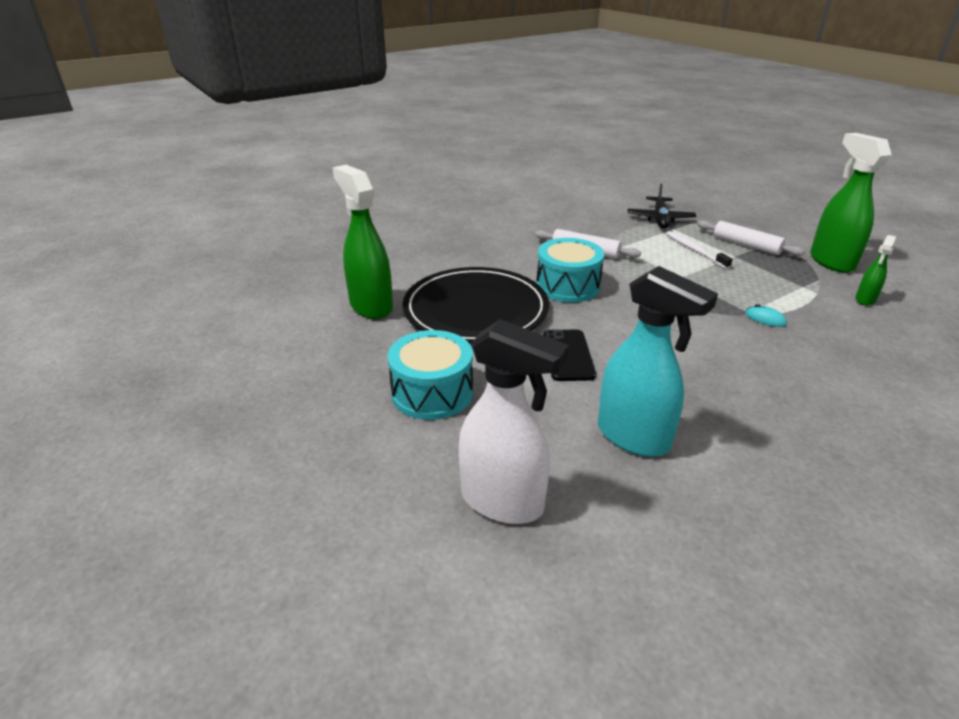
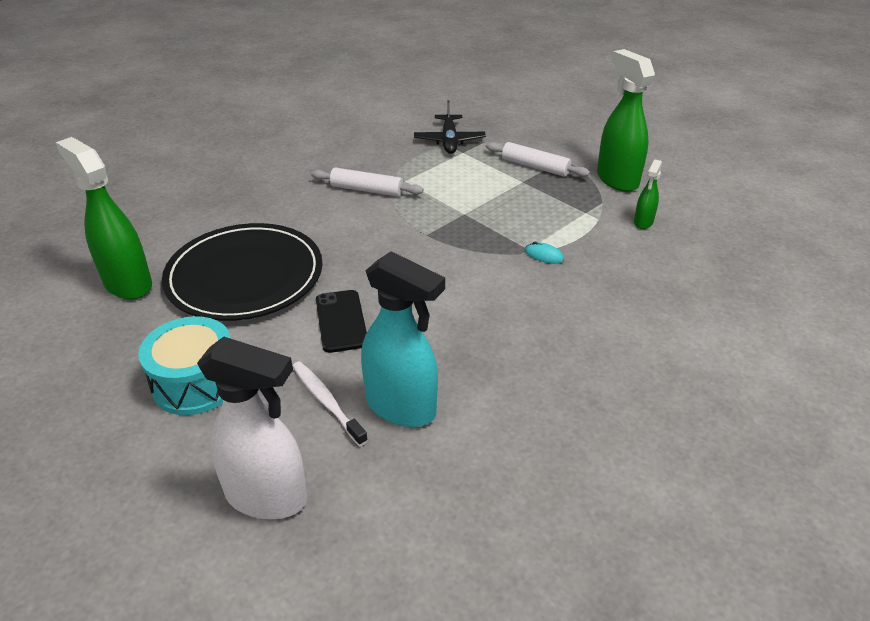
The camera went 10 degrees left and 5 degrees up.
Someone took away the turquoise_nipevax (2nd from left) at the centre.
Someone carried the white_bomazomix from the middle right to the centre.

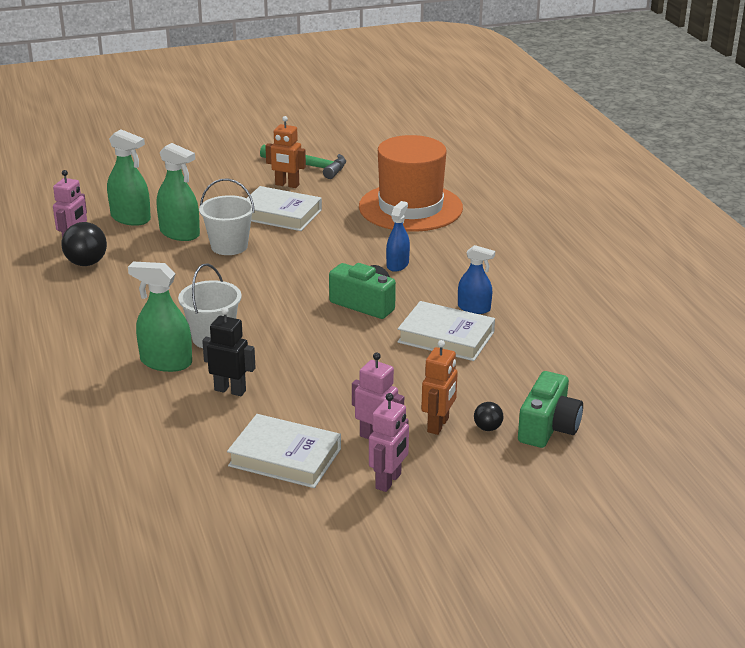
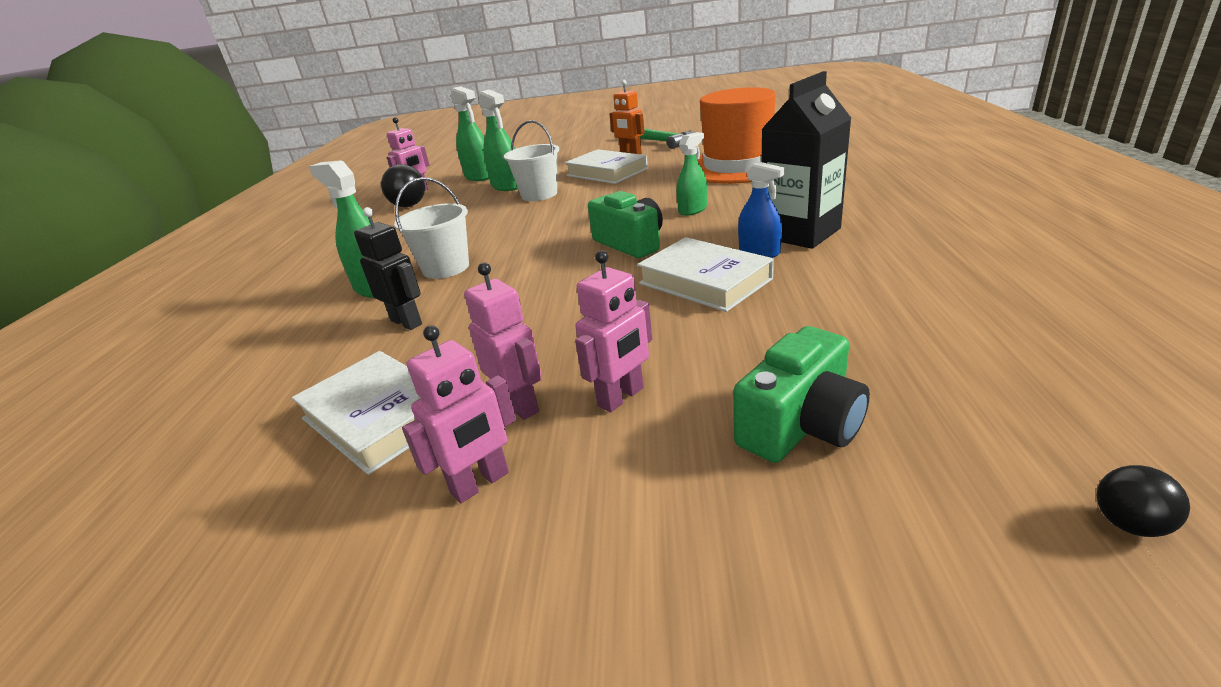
The camera went 25 degrees right and 0 degrees up.
Someone put down the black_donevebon at the top centre.
Someone carried the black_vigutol (2nd from left) from the centre to the bottom right.
Someone repainted the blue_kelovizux (1st from left) at the centre, which became the green_kelovizux (4th from left) at the top centre.
Someone repainted the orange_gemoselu (2nd from left) at the centre, which became the pink_gemoselu (4th from left) at the centre.

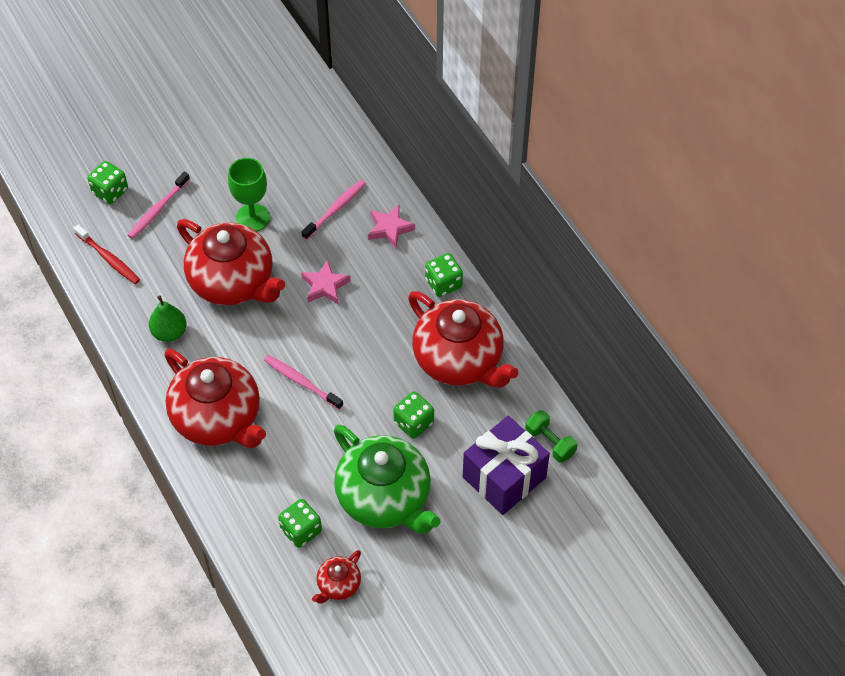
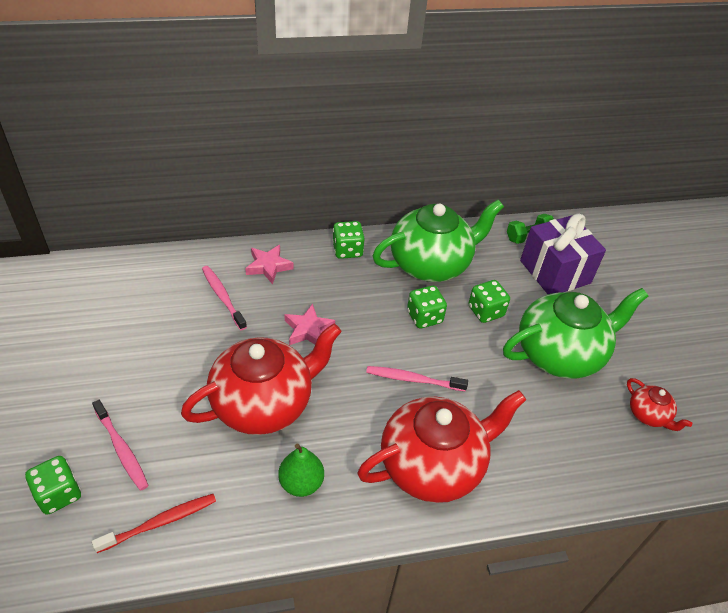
The camera went 75 degrees left and 10 degrees down.
Someone took away the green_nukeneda at the top left.
Someone carried the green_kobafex (2nd from left in the first image) from the bottom centre to the centre.
Someone repainted the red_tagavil (4th from left) at the centre, which became the green_tagavil (1st from left) at the centre.
Someone rotated the pink_bomazomix (2nd from left in the first image) at the centre by 45 degrees clockwise.

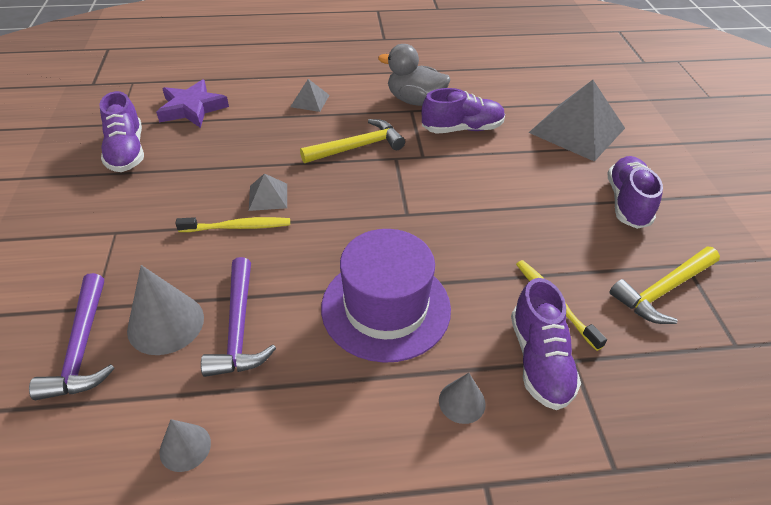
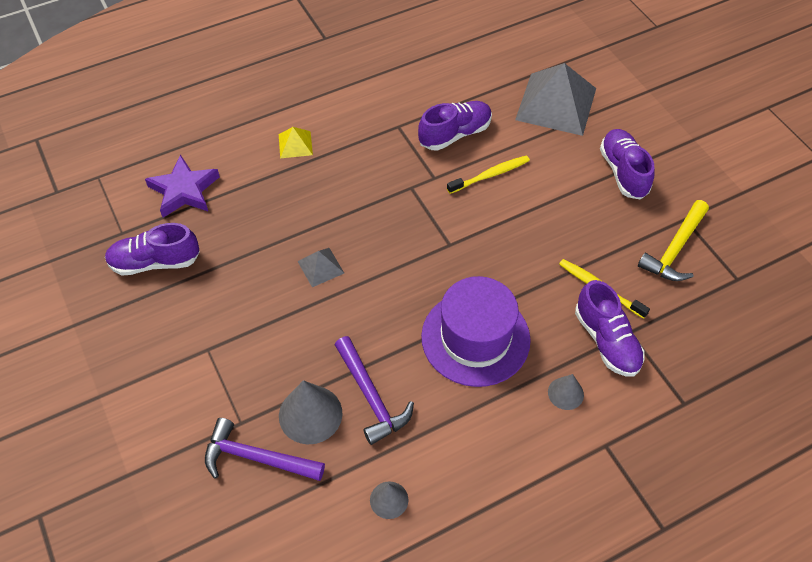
The camera went 20 degrees left and 10 degrees up.
Someone took away the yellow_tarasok (1st from left) at the top centre.
Someone took away the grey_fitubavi at the top centre.
Someone carried the yellow_bomazomix (1st from left) from the middle left to the top centre.
Someone repainted the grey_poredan (2nd from left) at the top centre, which became the yellow_poredan at the top centre.
Someone rotated the purple_tarasok (1st from left) at the middle left by 135 degrees clockwise.
Someone rotated the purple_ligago (1st from left) at the top left by 120 degrees clockwise.

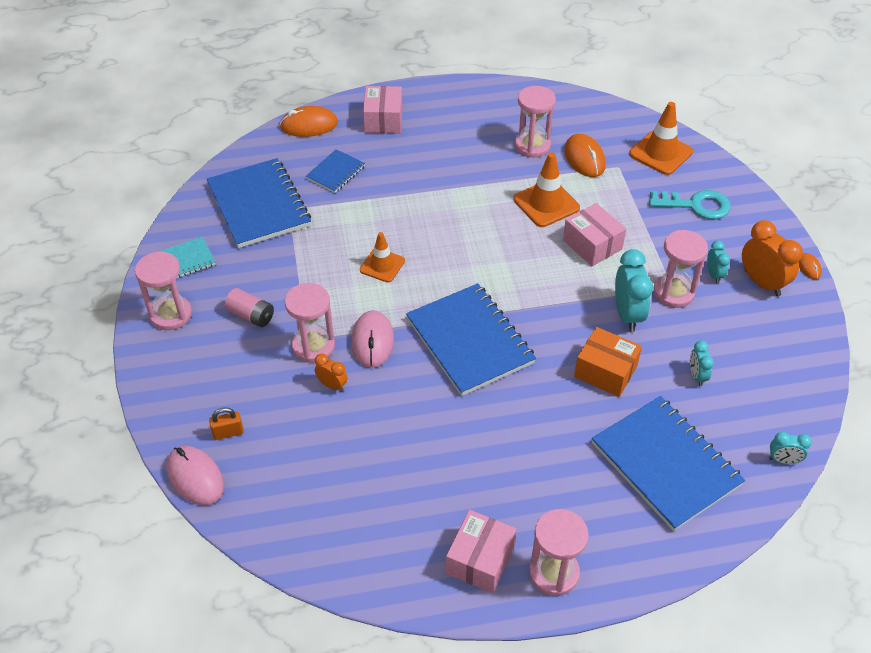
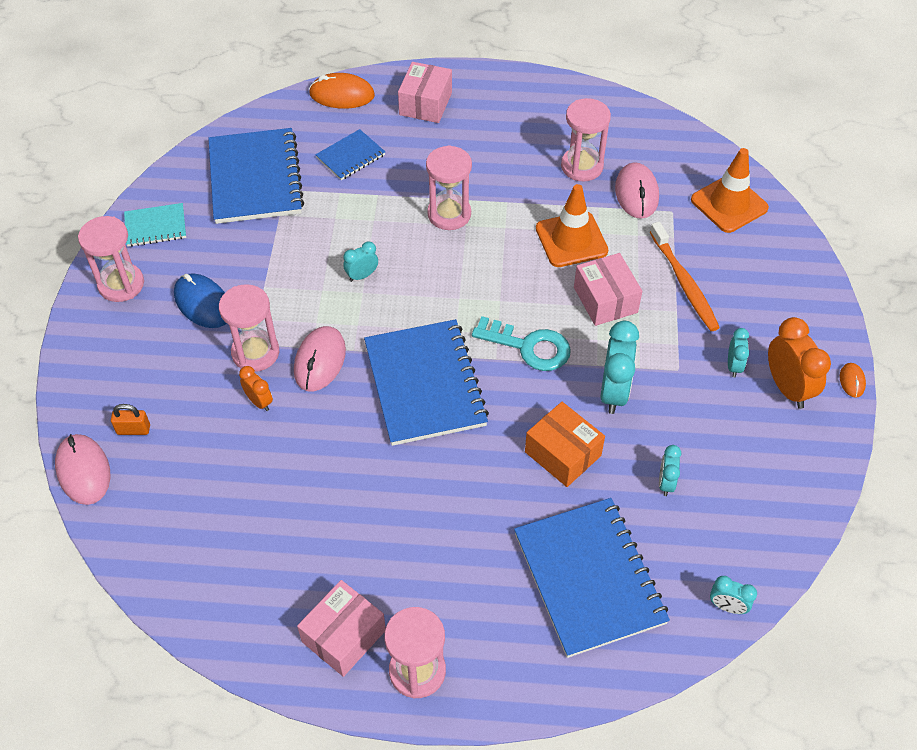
The camera went 15 degrees right and 5 degrees up.
Someone put down the orange_bomazomix at the middle right.
Someone carried the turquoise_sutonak from the top right to the centre.
Someone carried the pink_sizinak (5th from left in the first image) from the middle right to the top centre.
Someone swapped the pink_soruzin at the middle left for the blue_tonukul at the middle left.
Someone swapped the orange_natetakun (1st from left) at the centre for the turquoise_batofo (1st from left) at the centre.
Someone repainted the orange_tonukul (2nd from left) at the top right, which became the pink_tonukul (3rd from left) at the top right.

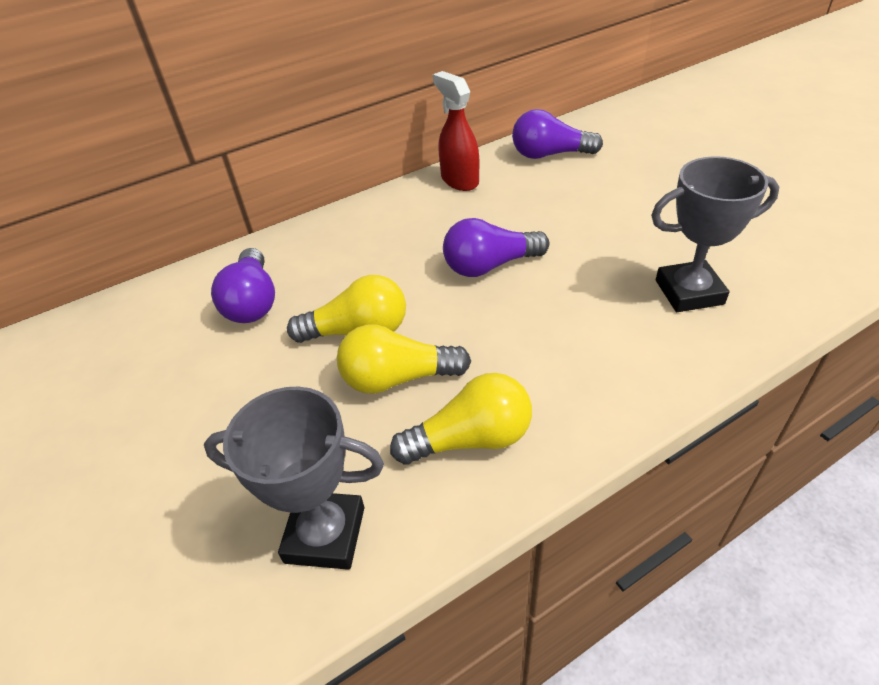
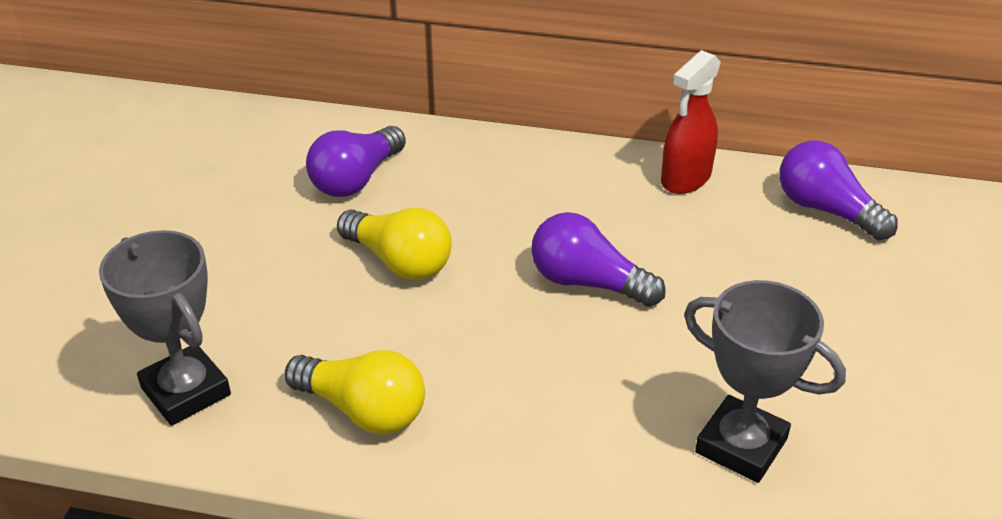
The camera went 40 degrees right and 5 degrees down.
Someone took away the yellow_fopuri (2nd from left) at the centre.
Someone rotated the red_kelovizux at the top centre by 150 degrees counterclockwise.

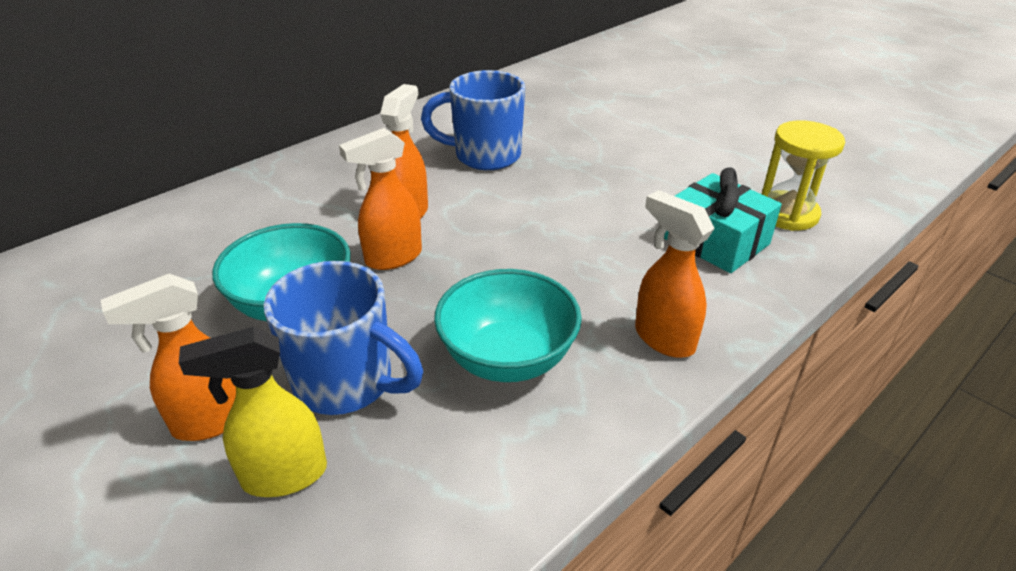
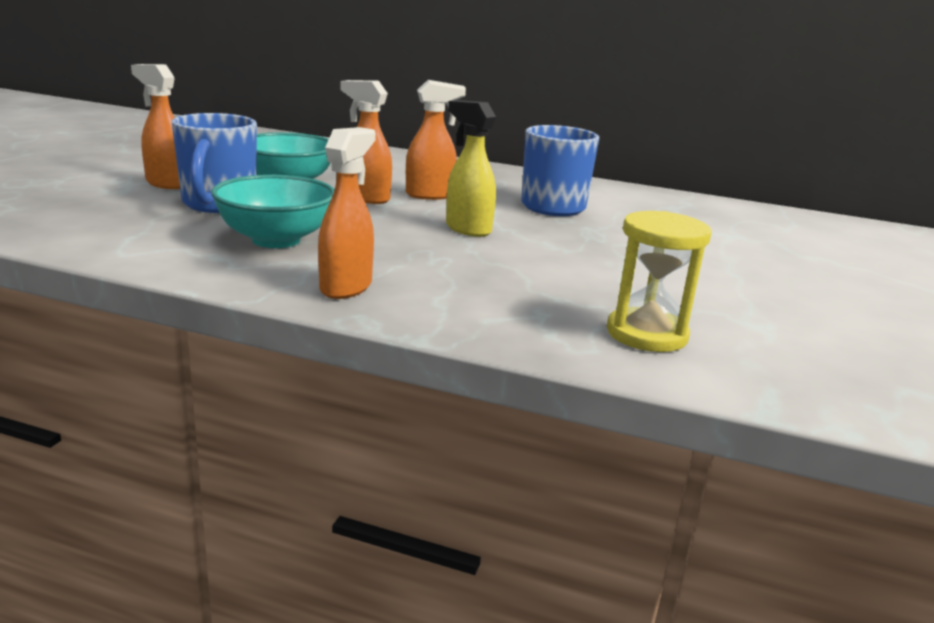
The camera went 60 degrees right and 15 degrees down.
Someone took away the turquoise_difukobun at the middle right.
Someone carried the yellow_kelovizux from the bottom left to the top centre.

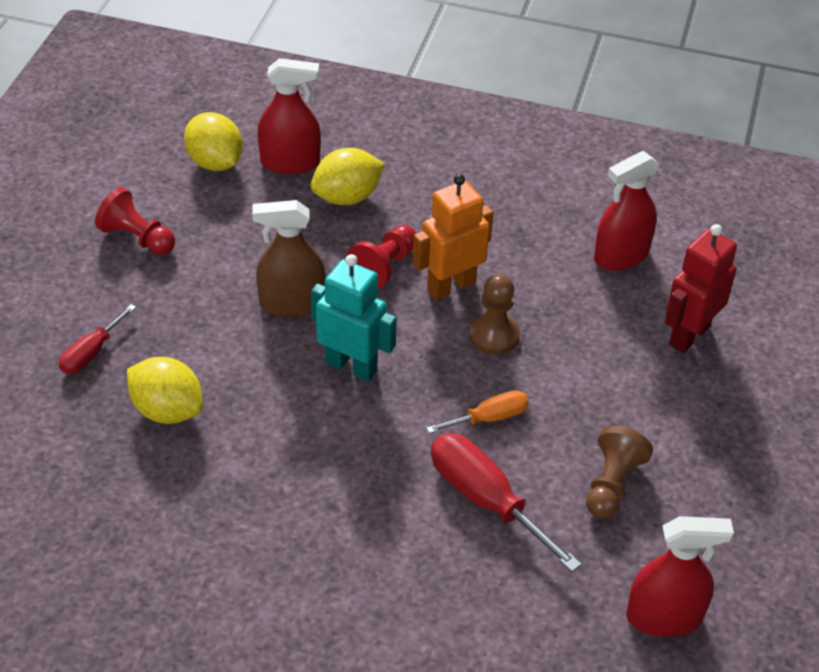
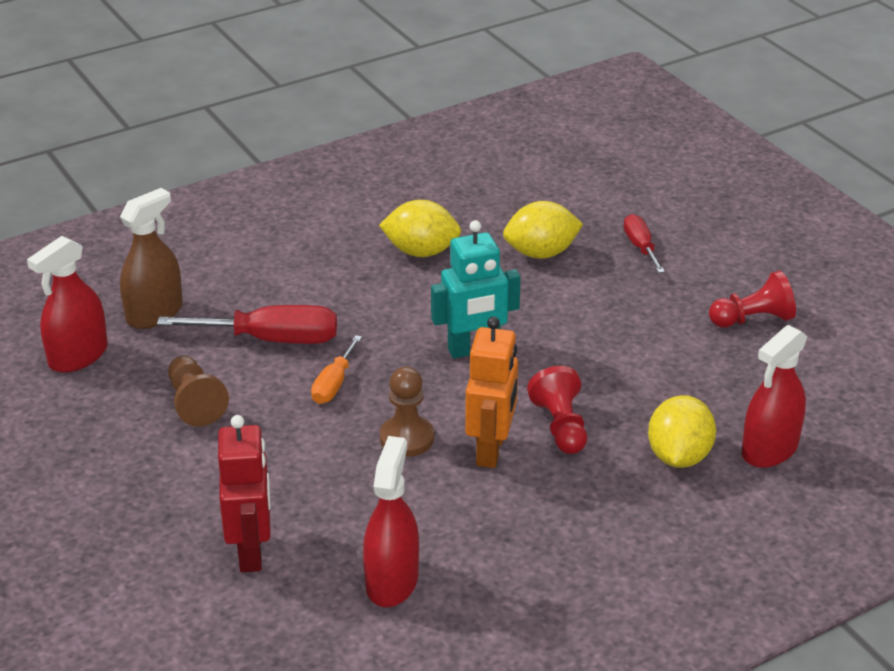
The camera went 135 degrees right and 10 degrees down.
Someone carried the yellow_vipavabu (2nd from left in the first image) from the top left to the centre.
Someone carried the brown_kelovizux from the centre to the middle left.

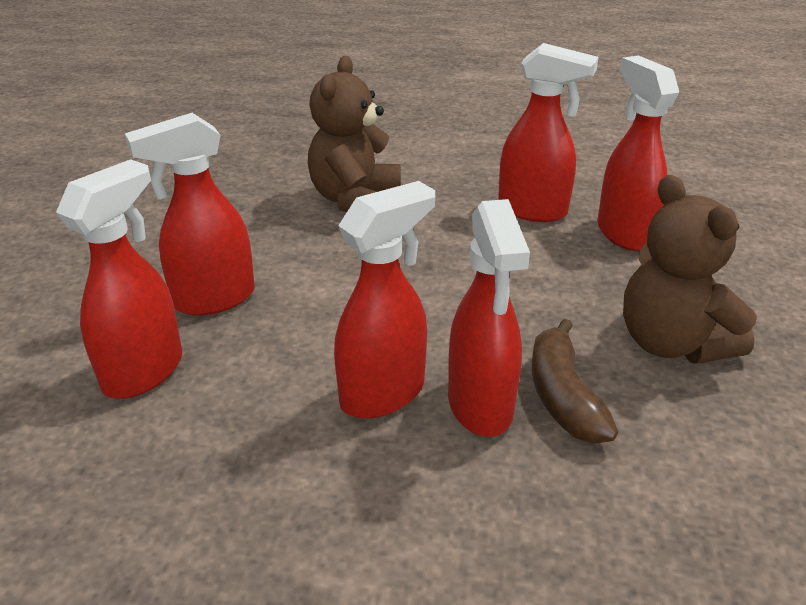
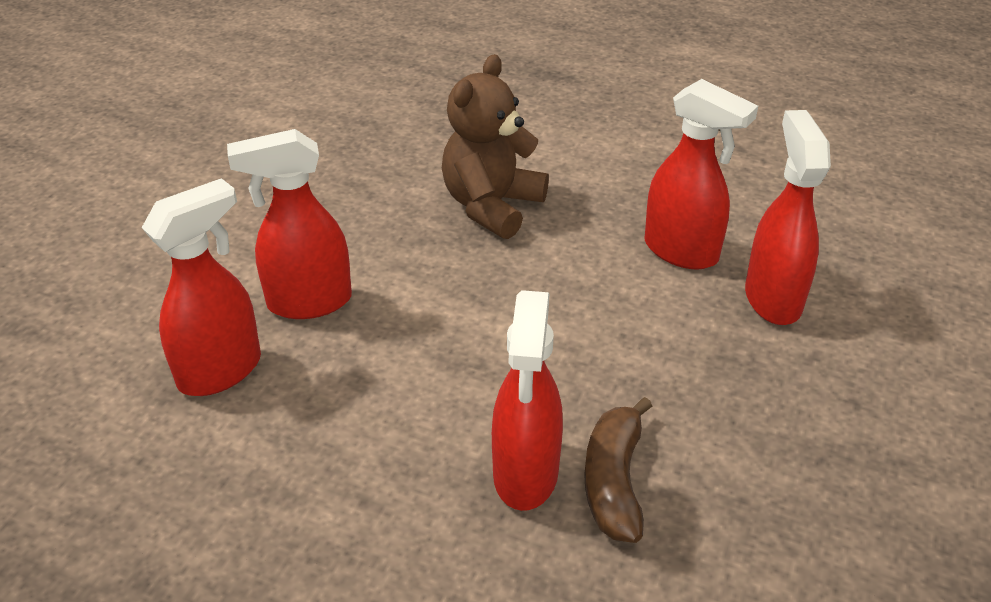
The camera went 15 degrees right and 5 degrees up.
Someone took away the red_kelovizux (3rd from left) at the centre.
Someone took away the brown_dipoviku (2nd from left) at the middle right.

